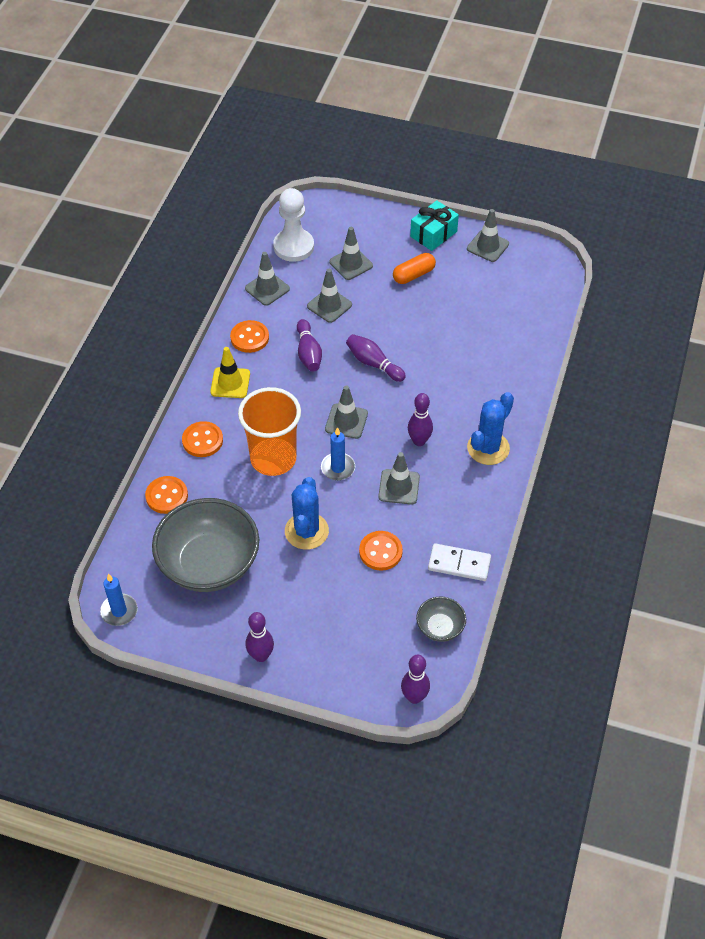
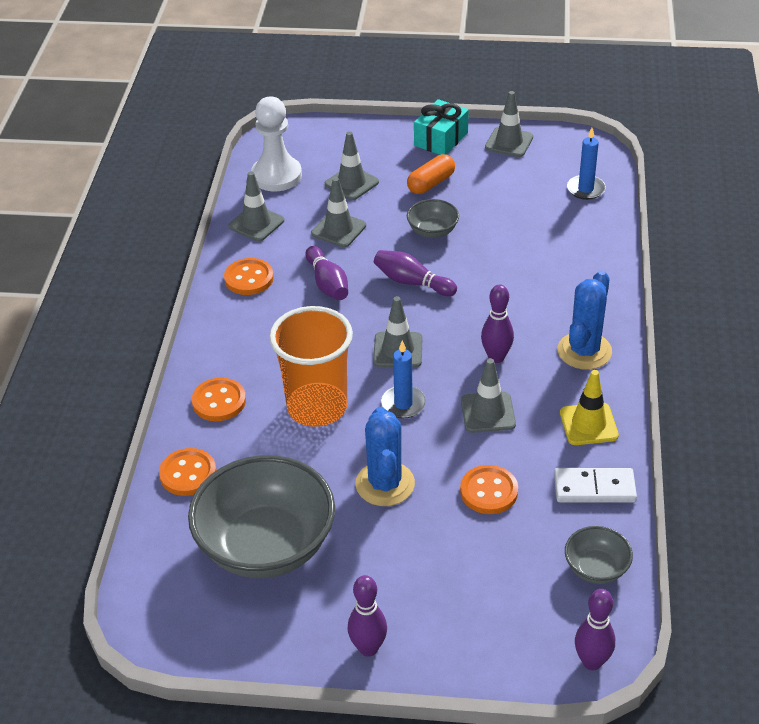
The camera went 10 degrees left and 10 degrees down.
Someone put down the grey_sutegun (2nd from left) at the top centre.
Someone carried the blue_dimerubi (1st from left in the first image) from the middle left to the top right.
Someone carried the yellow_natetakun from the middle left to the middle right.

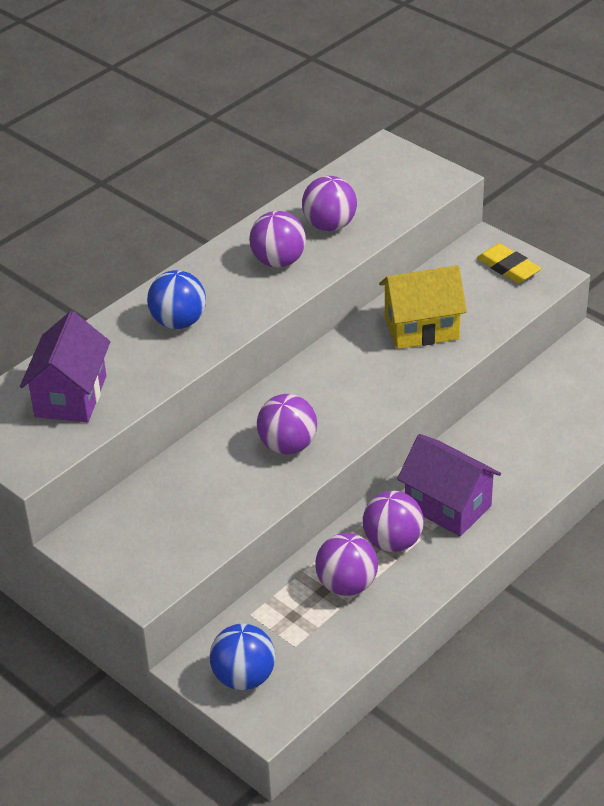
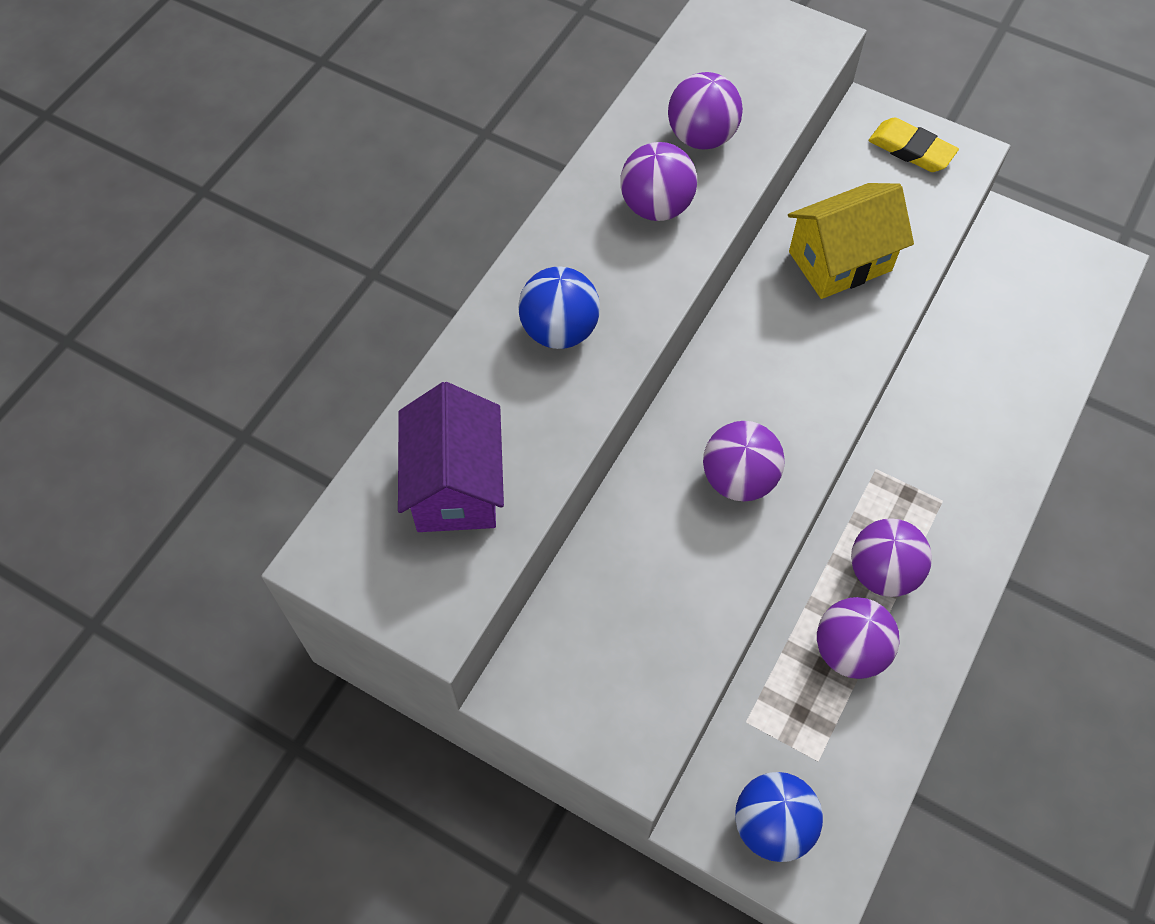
The camera went 15 degrees left and 20 degrees up.
Someone took away the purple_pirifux (2nd from left) at the middle right.

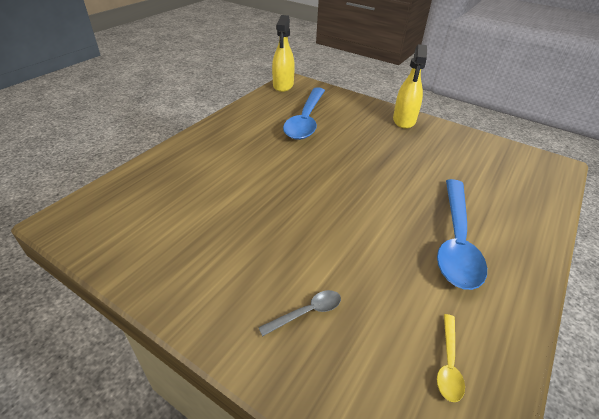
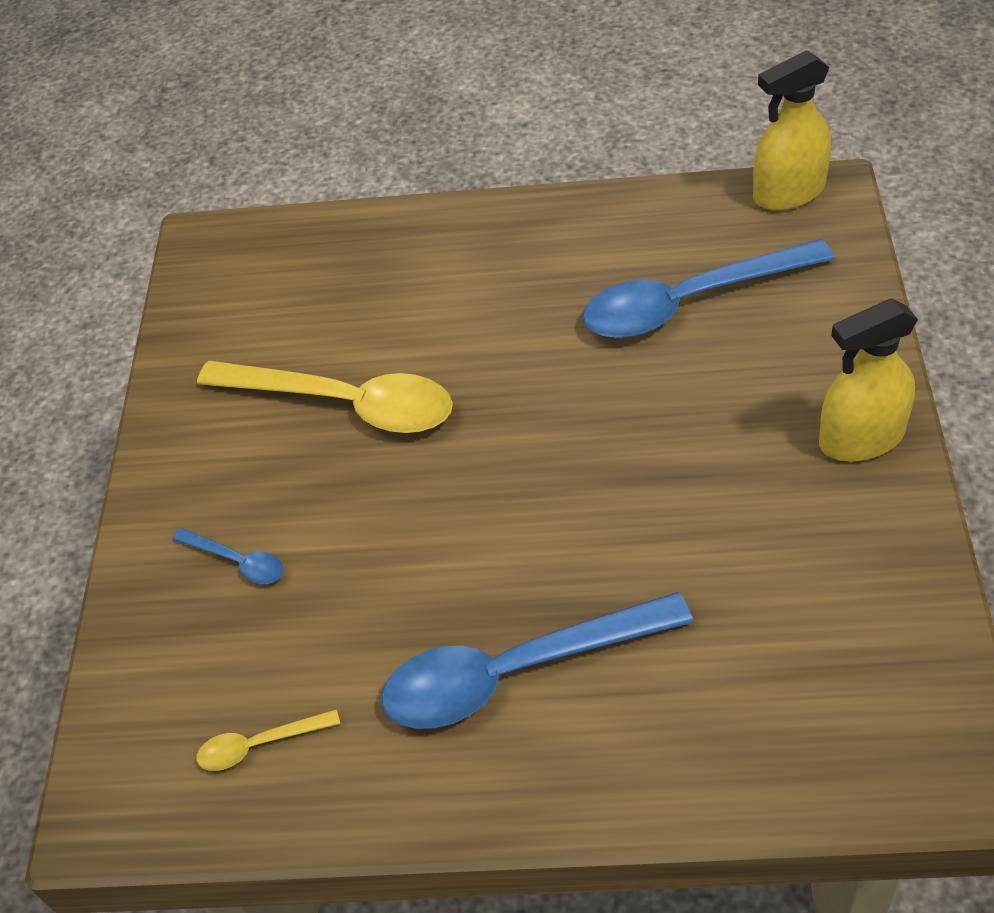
The camera went 65 degrees right and 10 degrees up.
Someone put down the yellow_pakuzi (2nd from left) at the middle left.
Someone repainted the grey_pakuzi at the bottom centre, which became the blue_pakuzi (1st from left) at the middle left.

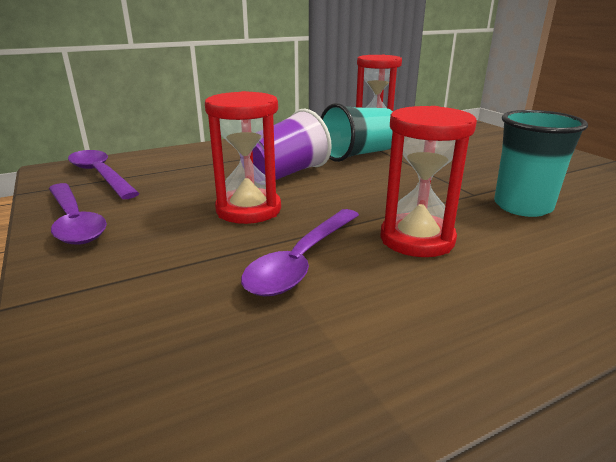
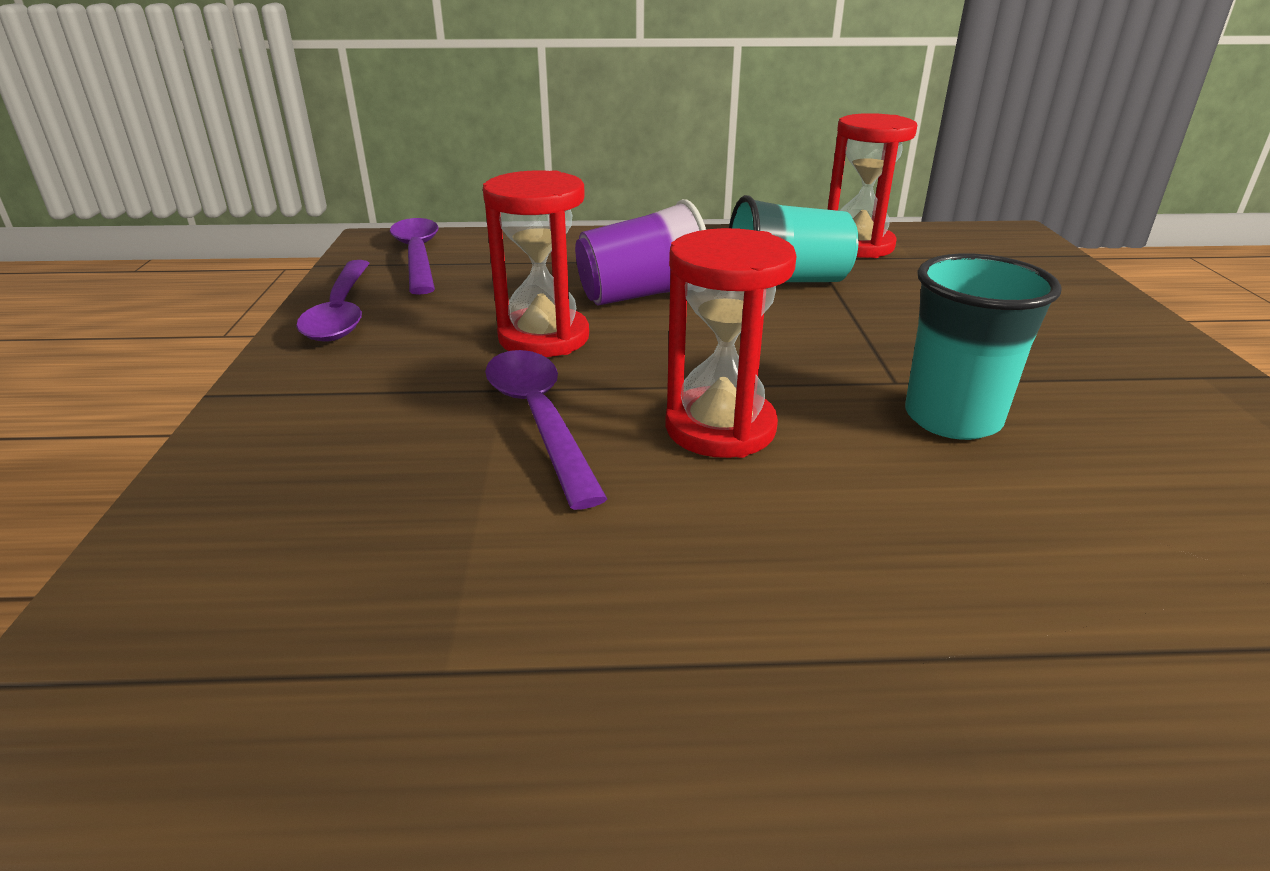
The camera went 25 degrees right and 5 degrees up.
Someone rotated the purple_pakuzi (3rd from left) at the centre by 105 degrees clockwise.

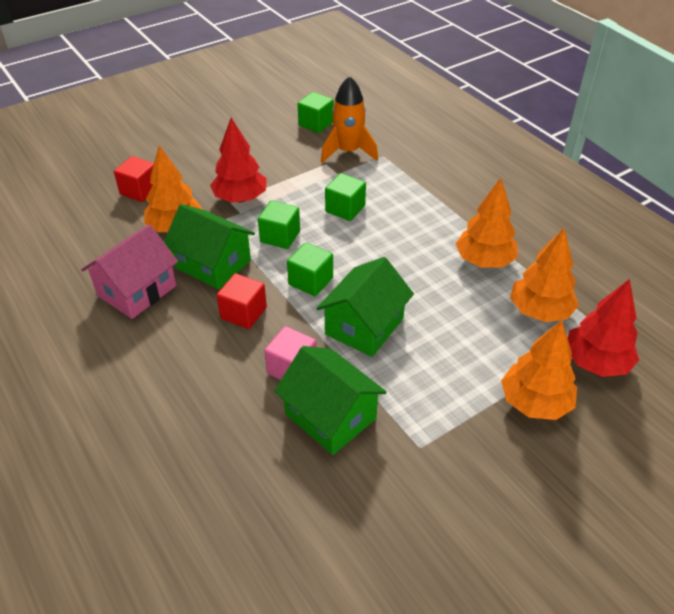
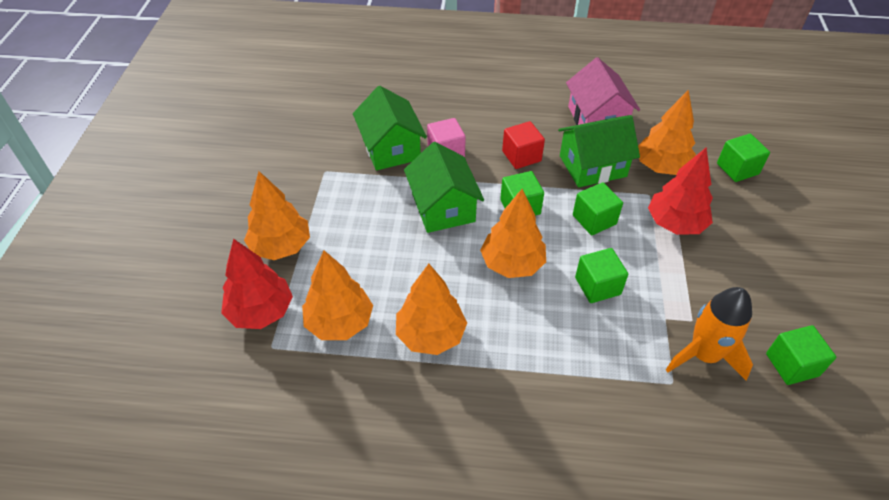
The camera went 130 degrees right and 5 degrees up.
Someone put down the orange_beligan (4th from left) at the centre.
Someone repainted the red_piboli (1st from left) at the top left, which became the green_piboli (4th from left) at the top right.
Someone rotated the green_pirifux (2nd from left in the first image) at the centre by 75 degrees clockwise.

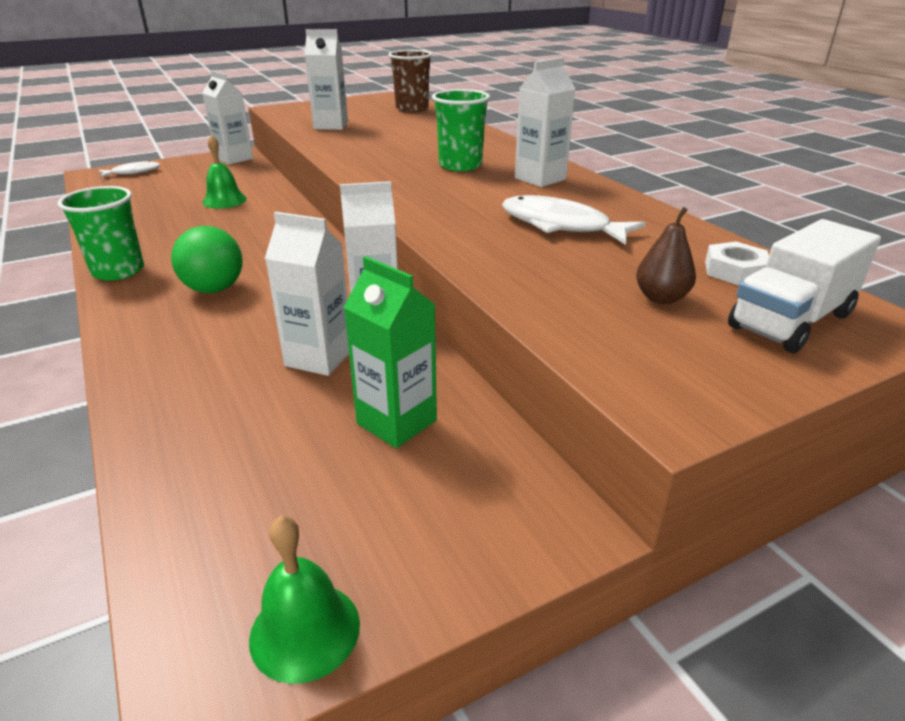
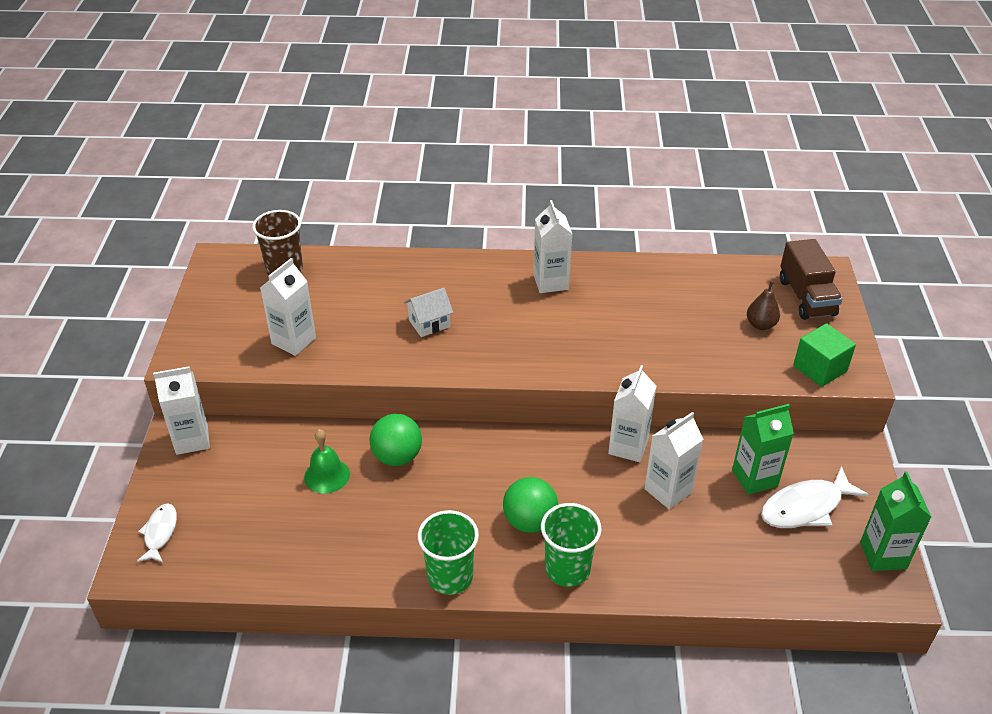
The camera went 60 degrees left and 10 degrees up.
Someone took away the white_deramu at the middle right.
Someone put down the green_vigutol (1st from left) at the centre.
Someone put down the white_pirifux at the centre.
Someone put down the green_piboli at the middle right.
Someone carried the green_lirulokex (2nd from left) from the top centre to the bottom centre.
Someone carried the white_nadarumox (2nd from left) from the top centre to the bottom right.
Someone swapped the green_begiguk (2nd from left) at the bottom centre for the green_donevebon (2nd from left) at the bottom right.
Someone repainted the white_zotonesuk at the middle right, which became the brown_zotonesuk at the middle right.

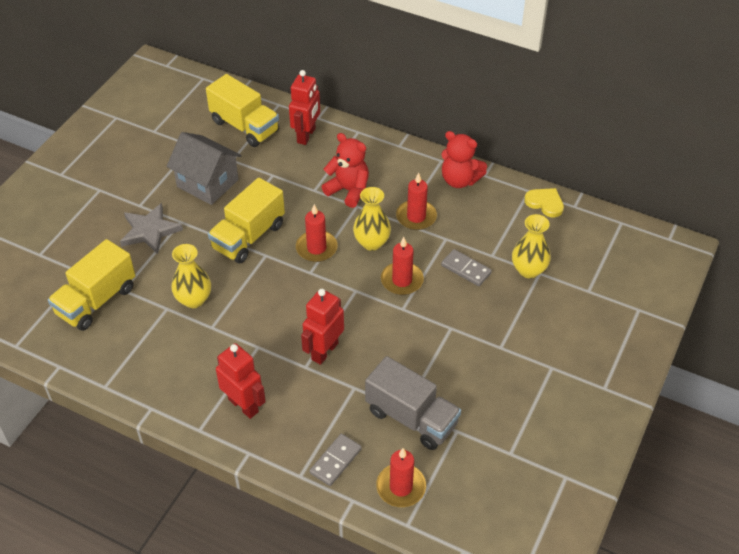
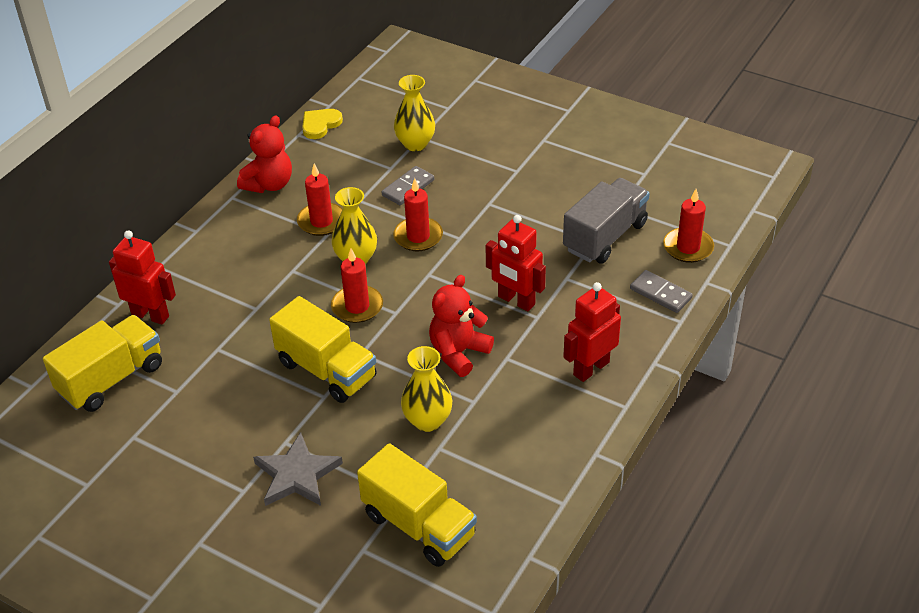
The camera went 85 degrees left and 5 degrees down.
Someone took away the grey_pirifux at the top left.
Someone carried the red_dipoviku (1st from left in the first image) from the top centre to the centre.

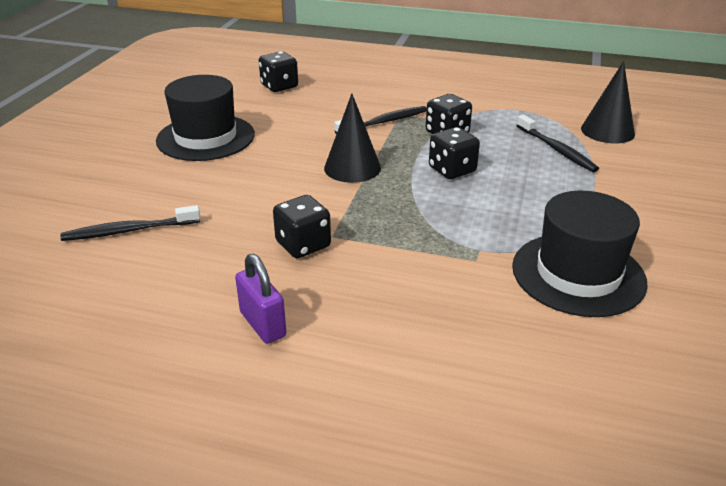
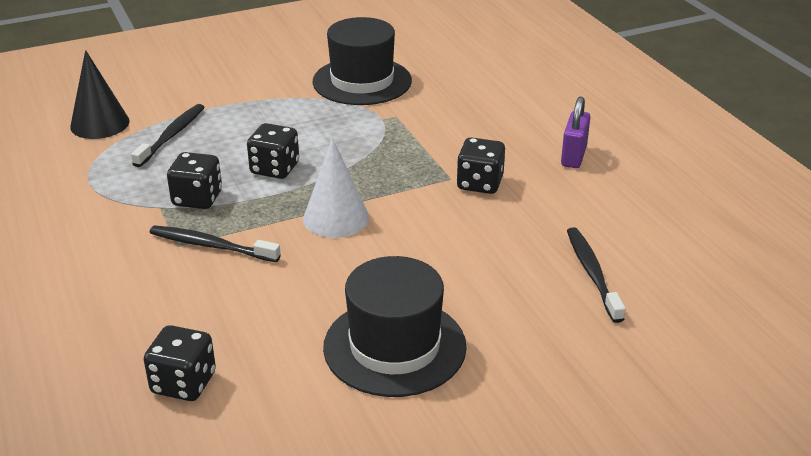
The camera went 130 degrees left and 0 degrees up.
Someone repainted the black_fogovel (1st from left) at the top centre, which became the white_fogovel at the centre.
Someone rotated the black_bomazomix (1st from left in the first image) at the middle left by 135 degrees counterclockwise.

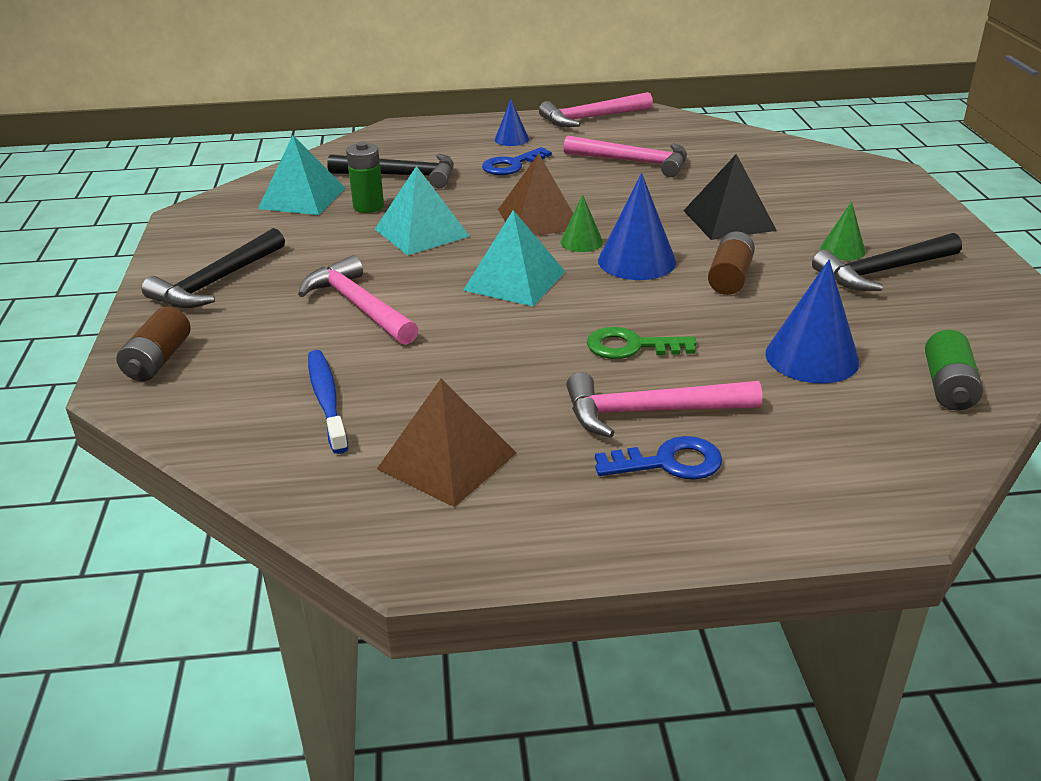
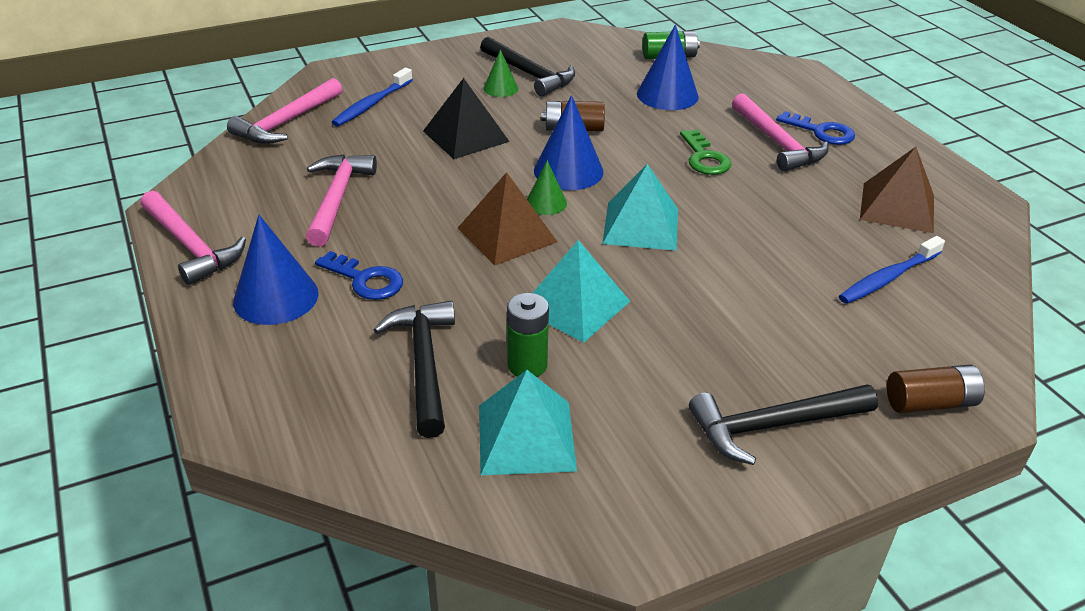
The camera went 110 degrees left and 5 degrees up.
Someone put down the blue_bomazomix (1st from left) at the top centre.
Someone carried the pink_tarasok (1st from left in the first image) from the centre to the top left.
Someone rotated the black_tarasok (1st from left in the first image) at the middle left by 150 degrees clockwise.
Someone rotated the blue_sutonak (2nd from left) at the centre by 150 degrees clockwise.
Someone scaled the blue_fogovel (1st from left) at the top centre by 1.76.

